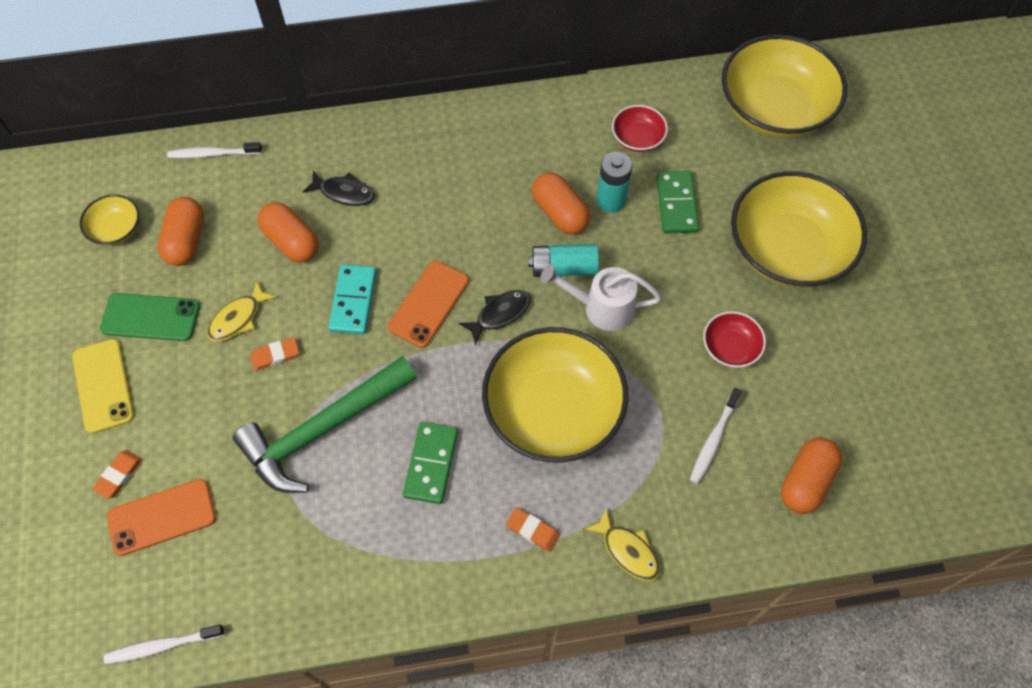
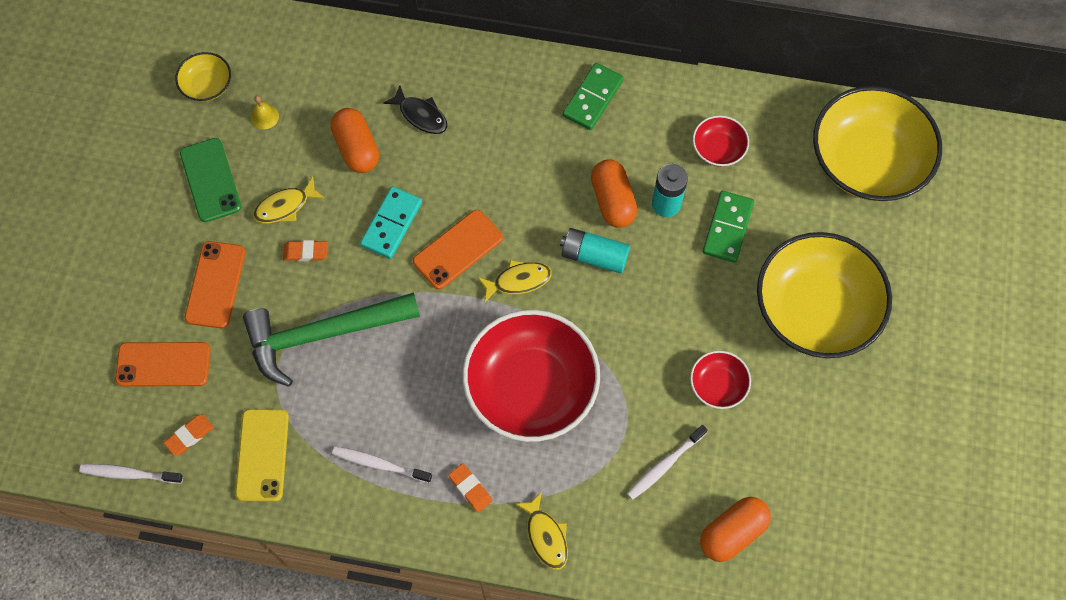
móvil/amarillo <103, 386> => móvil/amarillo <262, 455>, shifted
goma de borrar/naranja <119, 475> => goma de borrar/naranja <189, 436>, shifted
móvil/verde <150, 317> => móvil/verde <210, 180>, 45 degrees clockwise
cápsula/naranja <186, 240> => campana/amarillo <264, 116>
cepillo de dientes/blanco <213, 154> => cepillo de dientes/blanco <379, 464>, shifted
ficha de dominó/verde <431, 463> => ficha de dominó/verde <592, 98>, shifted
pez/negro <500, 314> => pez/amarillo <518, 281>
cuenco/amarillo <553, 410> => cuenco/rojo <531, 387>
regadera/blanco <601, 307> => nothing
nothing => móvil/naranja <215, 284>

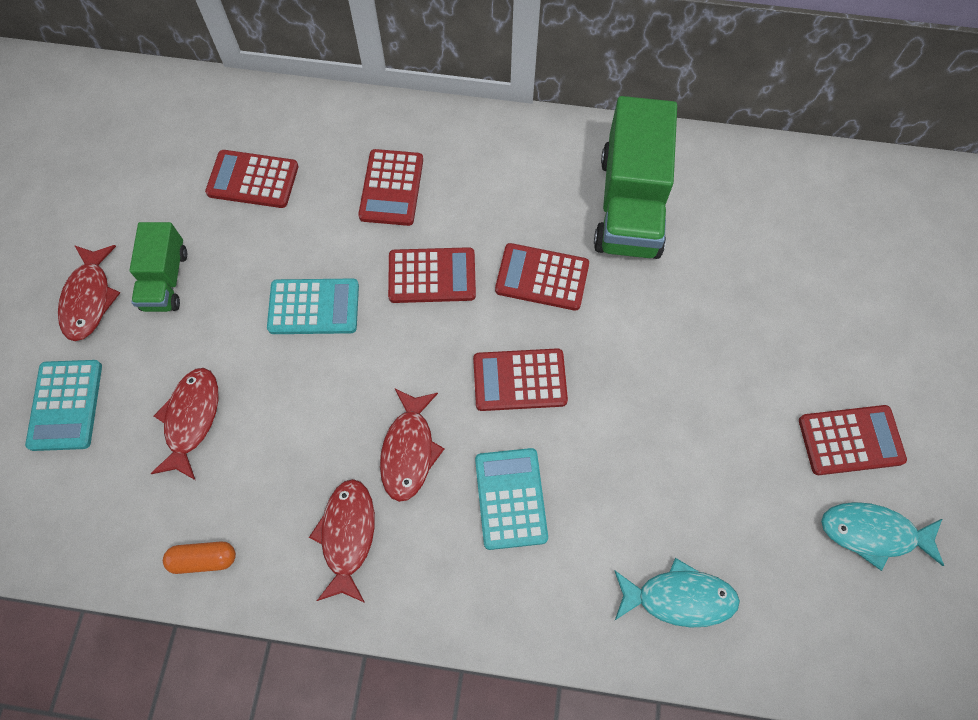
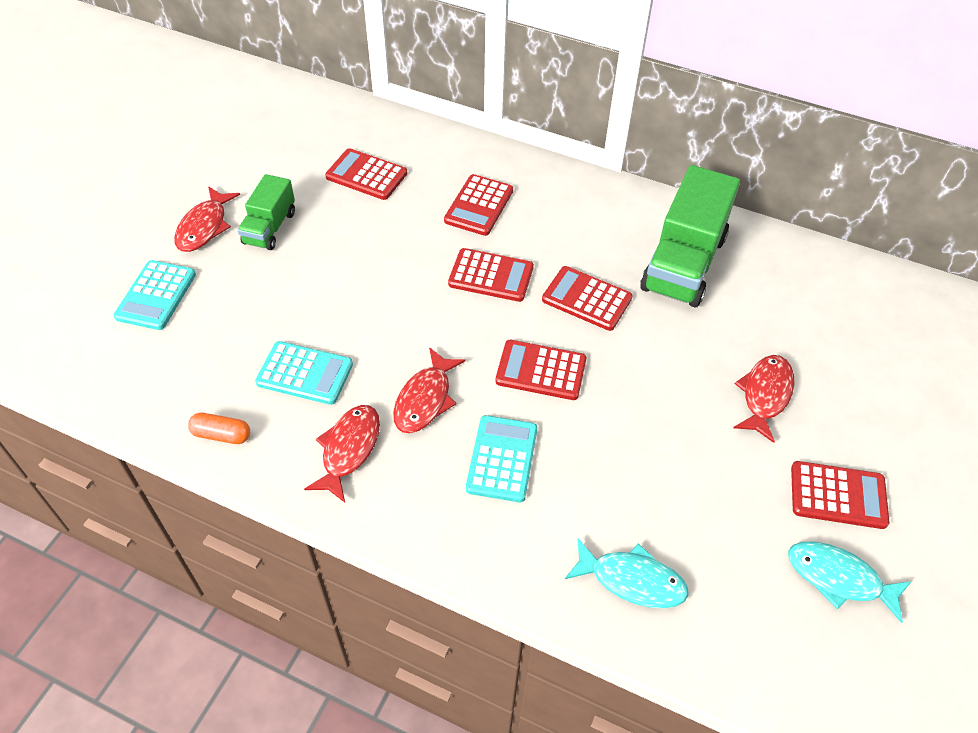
pez/rojo <191, 419> => pez/rojo <765, 395>, shifted
calculadora/turquesa <314, 307> => calculadora/turquesa <305, 374>, shifted

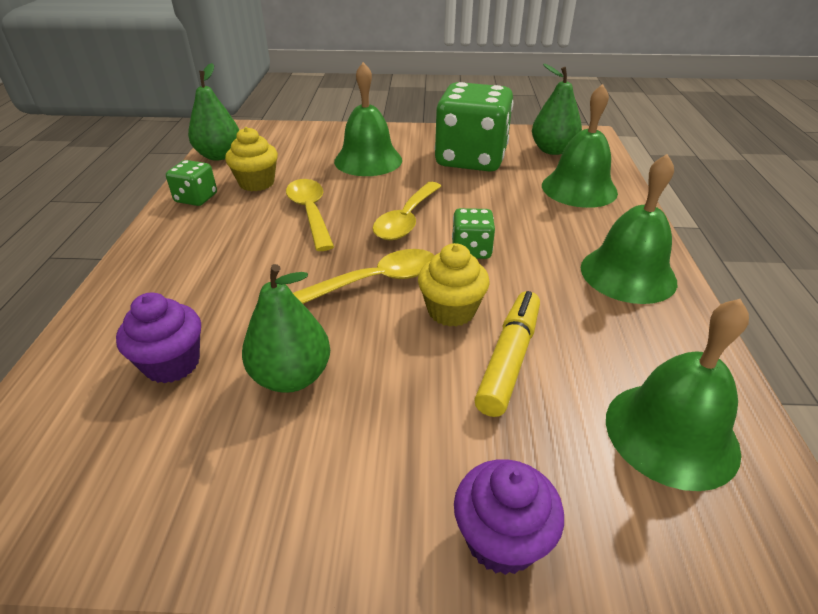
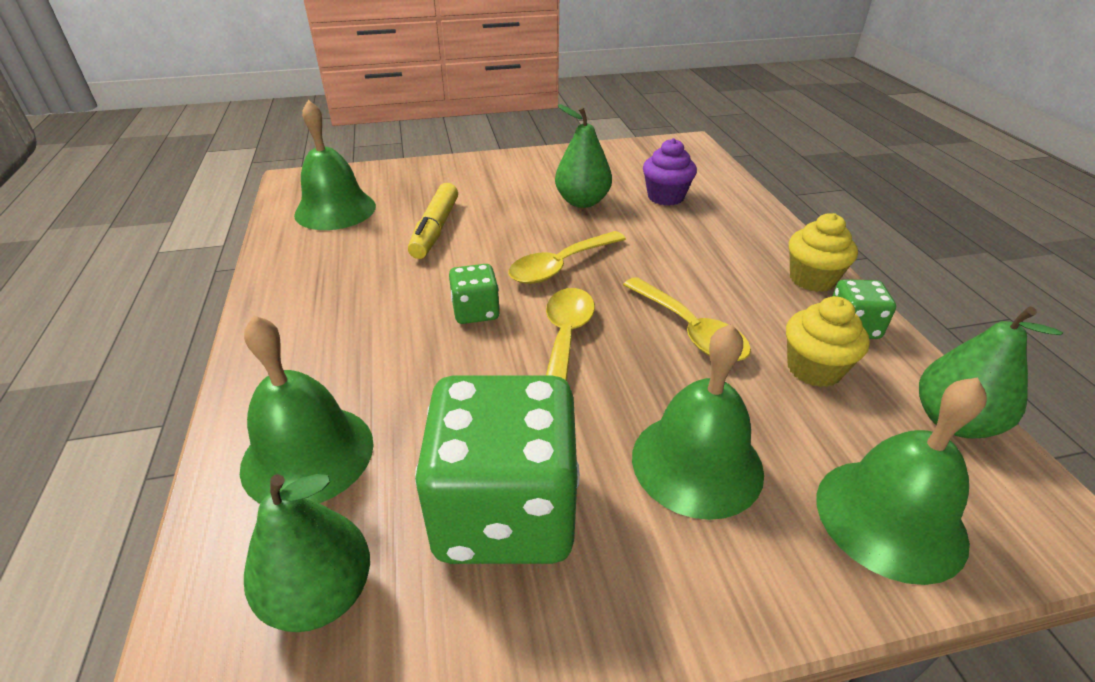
magdalena/amarillo <451, 311> => magdalena/amarillo <812, 279>, shifted
magdalena/morado <501, 539> => nothing
campana/verde <628, 274> => campana/verde <890, 518>, shifted

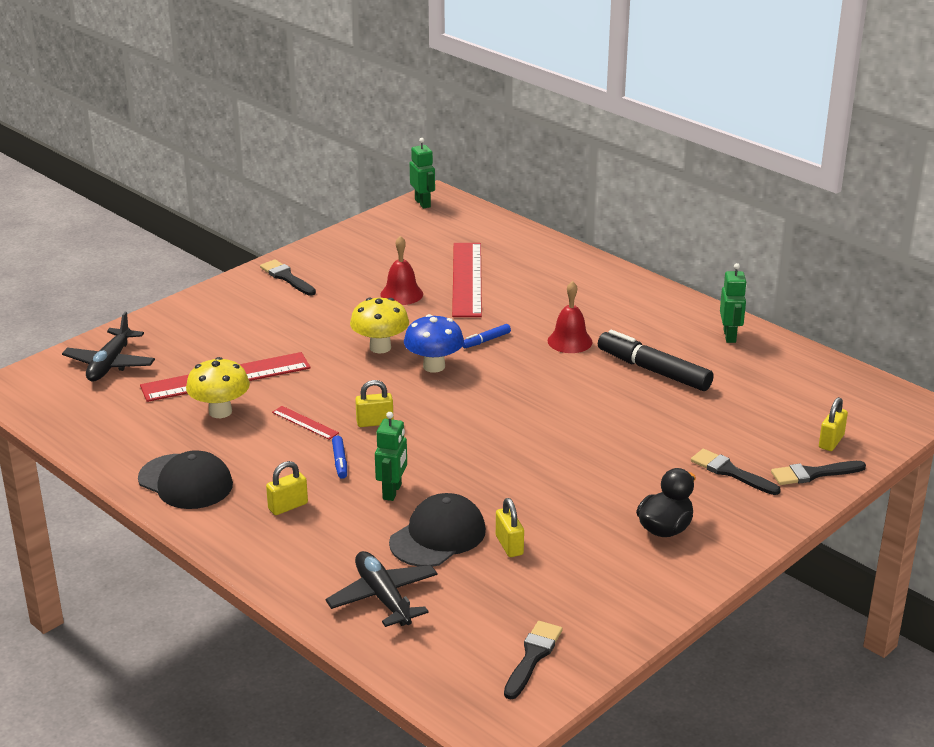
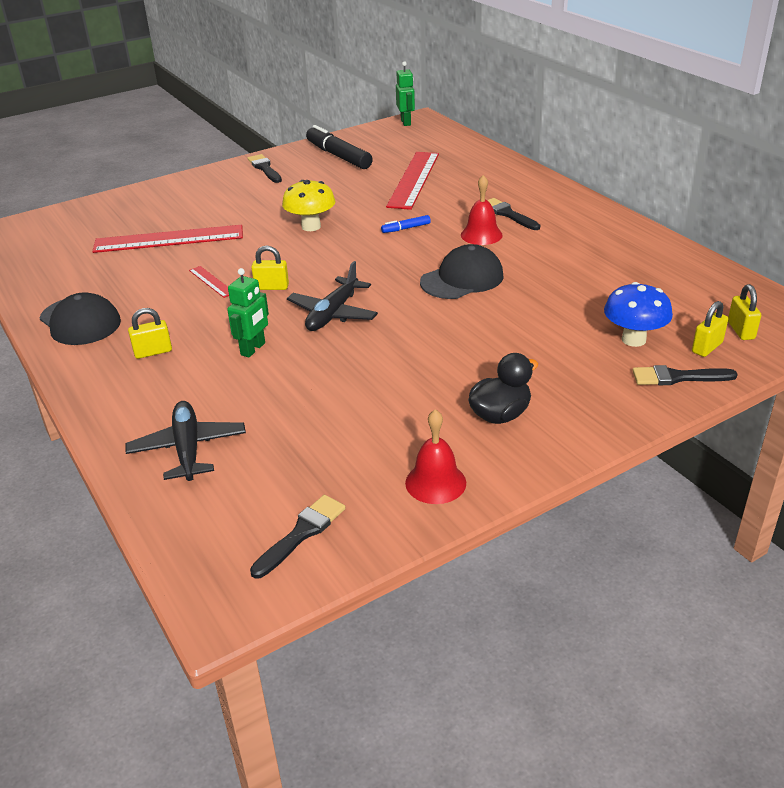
avión/negro <110, 364> => avión/negro <333, 313>, shifted
seta/amarillo <220, 412> => nothing
rotulador/azul <340, 461> => nothing
campana/rojo <401, 294> => campana/rojo <435, 482>, shifted
gorra/negro <438, 536> => gorra/negro <462, 279>, shifted
seta/azul <434, 366> => seta/azul <633, 339>, shifted
candado/amarillo <509, 545> => candado/amarillo <740, 330>, shifted
rotulador/negro <653, 371> => rotulador/negro <338, 156>, shifted
pincel/negro <731, 472> => pincel/negro <508, 214>, shifted
robot/verde <730, 336> => nothing

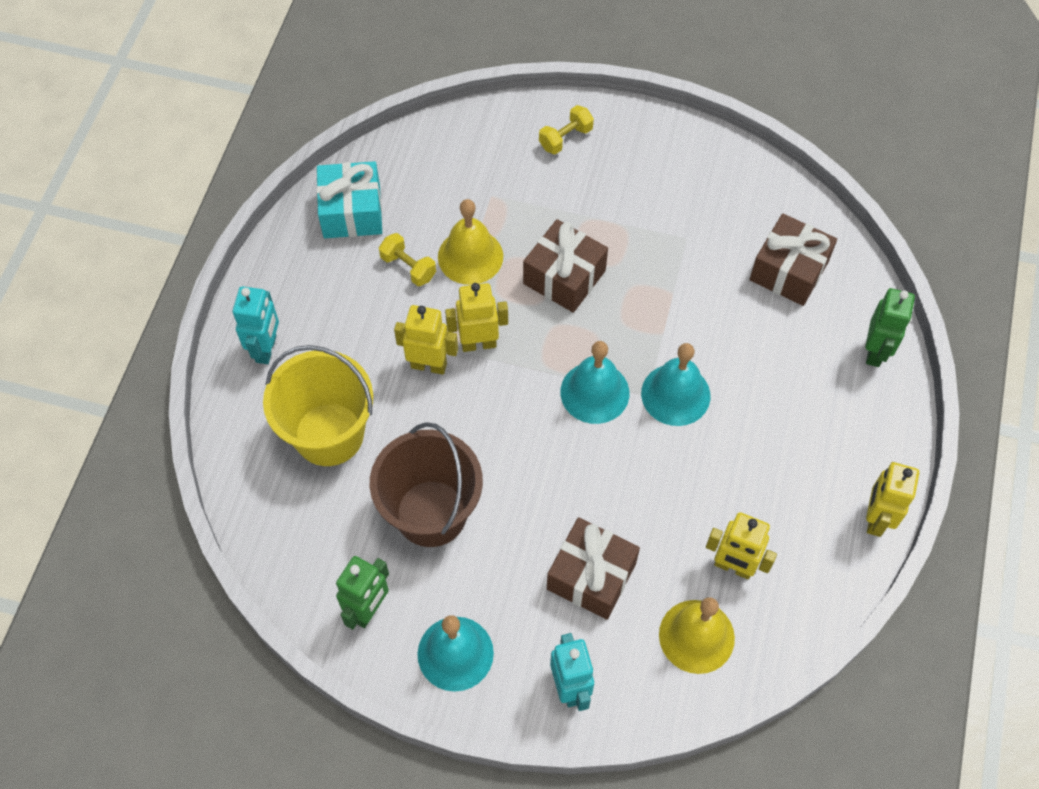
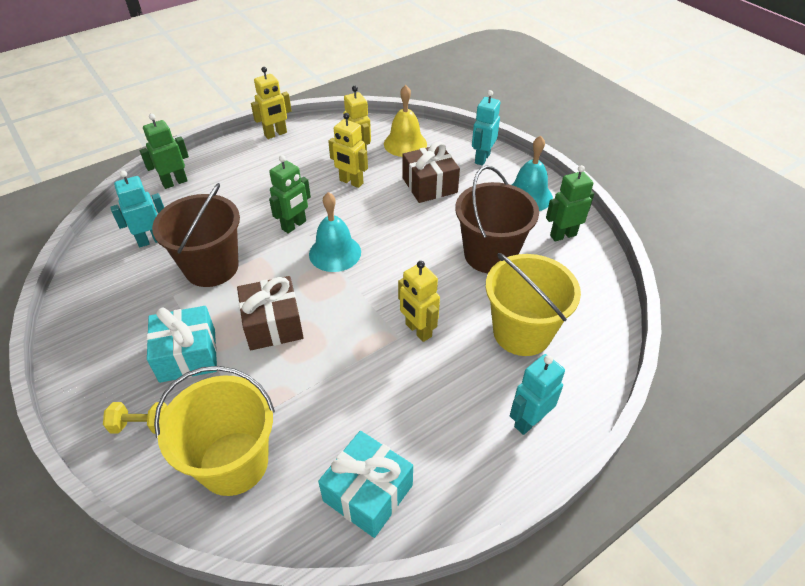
mancuerna/amarillo <408, 267> => nothing
campana/amarillo <470, 256> => nothing
robot/amarillo <478, 343> => robot/amarillo <351, 182>, shifted
campana/turquesa <675, 394> => robot/verde <294, 225>
regalo/marrón <788, 271> => robot/turquesa <151, 240>
nothing => regalo/turquesa <188, 355>
nothing => balde/marrón <211, 267>
nothing => balde/amarillo <234, 463>

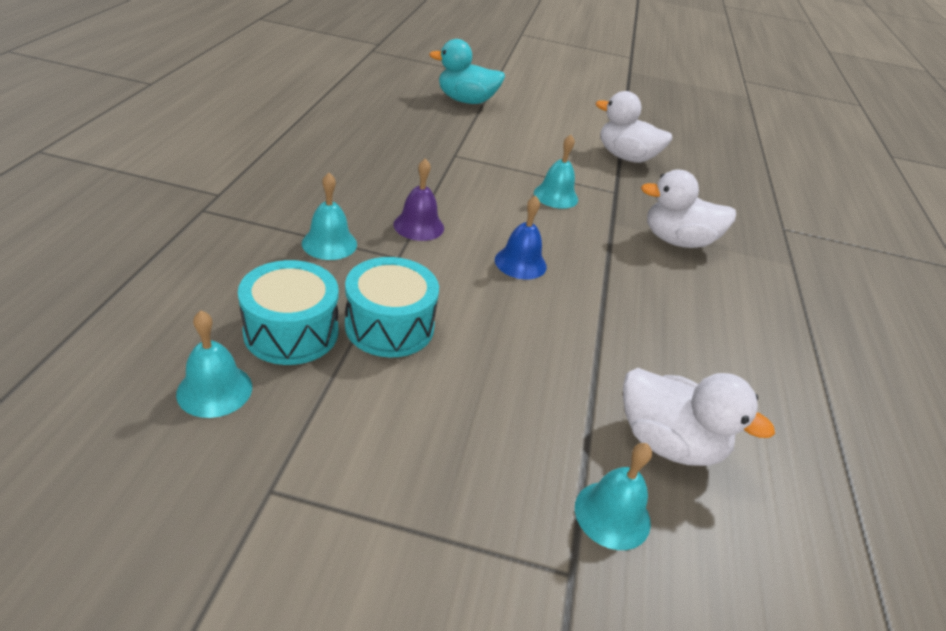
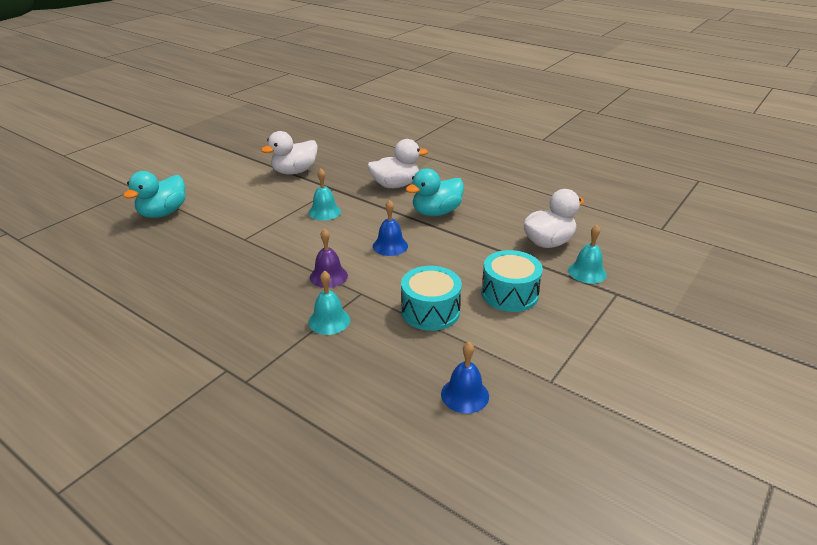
campana/turquesa <214, 390> => campana/azul <465, 395>
tambor/turquesa <291, 332> => tambor/turquesa <509, 294>, shifted
pato/blanco <677, 241> => pato/blanco <395, 185>, 135 degrees counterclockwise
nothing => pato/turquesa <436, 212>

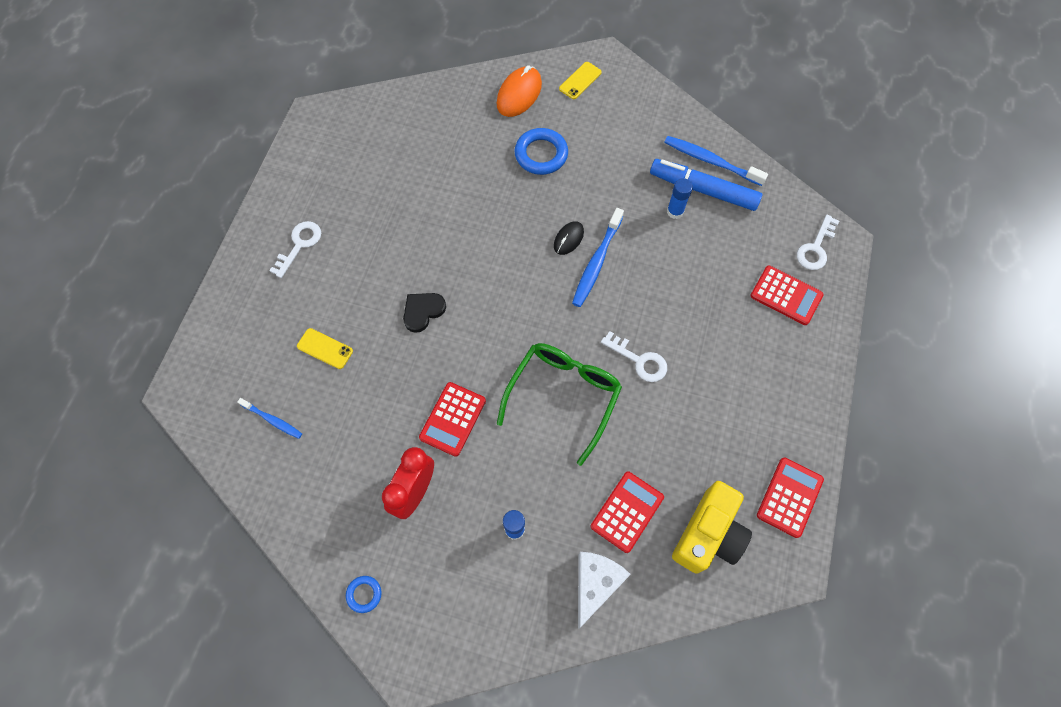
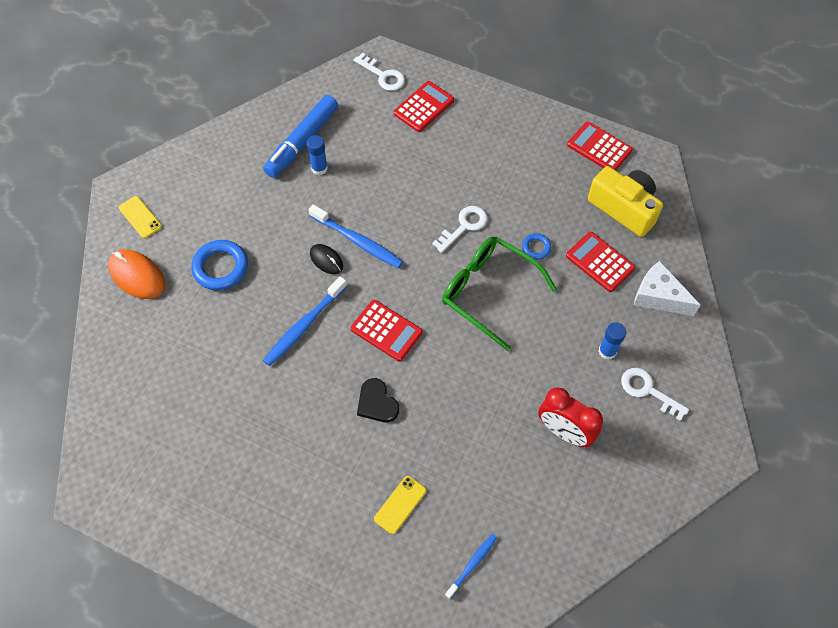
llave/blanco <299, 245> => llave/blanco <648, 390>, shifted
anillo/azul <364, 594> => anillo/azul <536, 248>, shifted
calculadora/rojo <453, 419> => calculadora/rojo <386, 330>, shifted
cepillo de dientes/azul <711, 161> => cepillo de dientes/azul <304, 326>, shifted

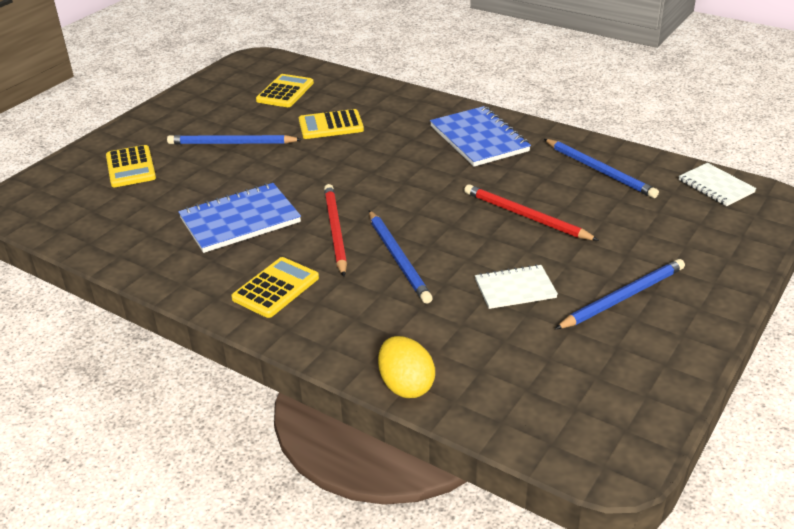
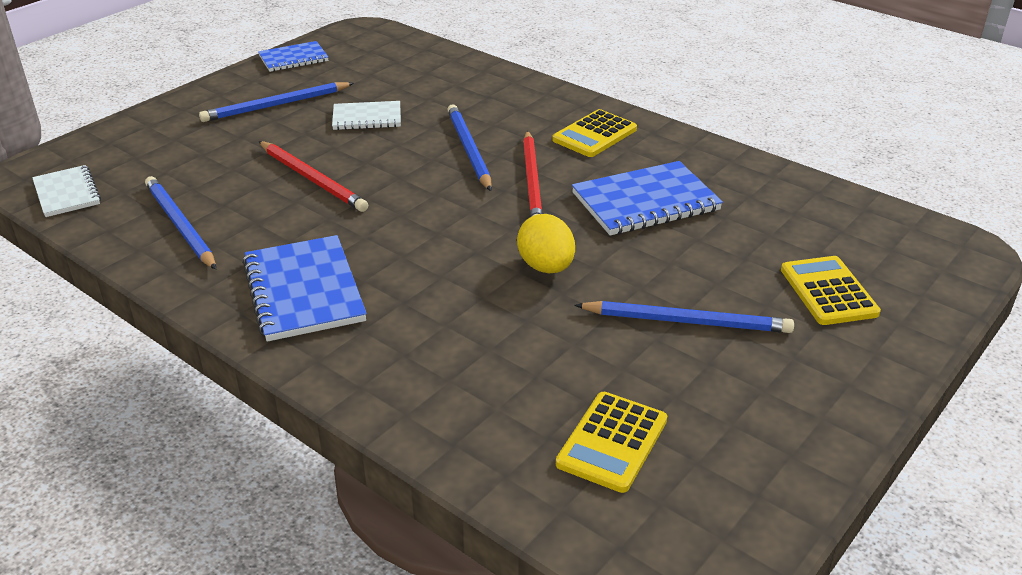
calculadora/amarillo <331, 125> => nothing
huevo/amarillo <406, 385> => huevo/amarillo <546, 267>, shifted
nothing => cuaderno/azul <293, 59>

